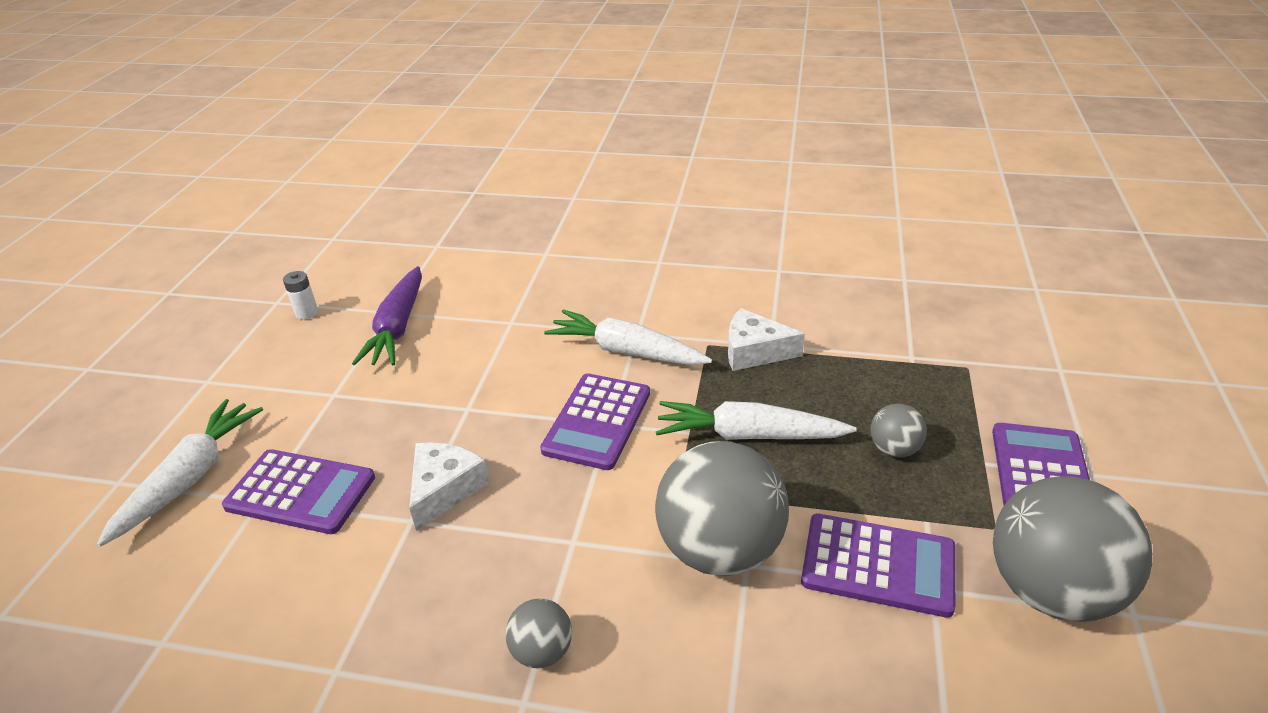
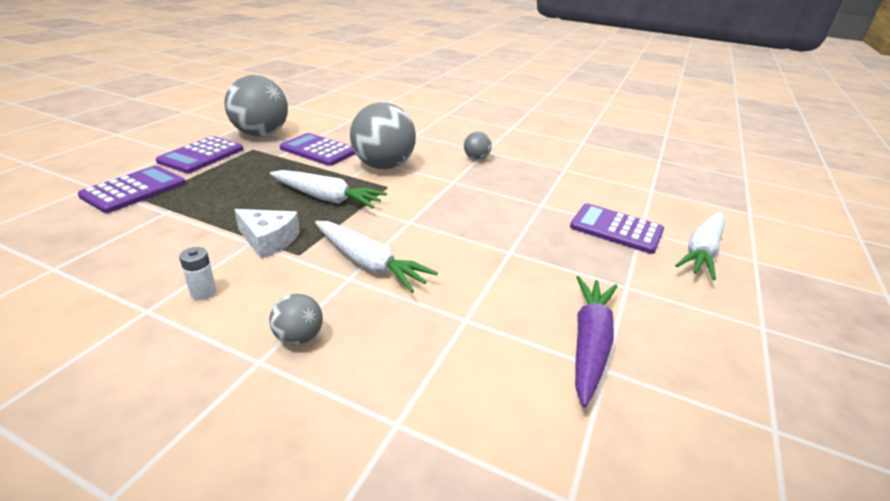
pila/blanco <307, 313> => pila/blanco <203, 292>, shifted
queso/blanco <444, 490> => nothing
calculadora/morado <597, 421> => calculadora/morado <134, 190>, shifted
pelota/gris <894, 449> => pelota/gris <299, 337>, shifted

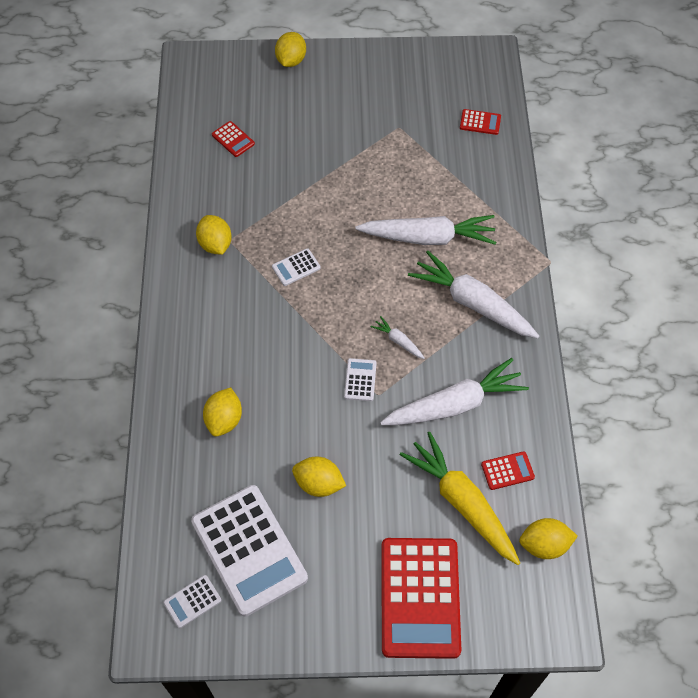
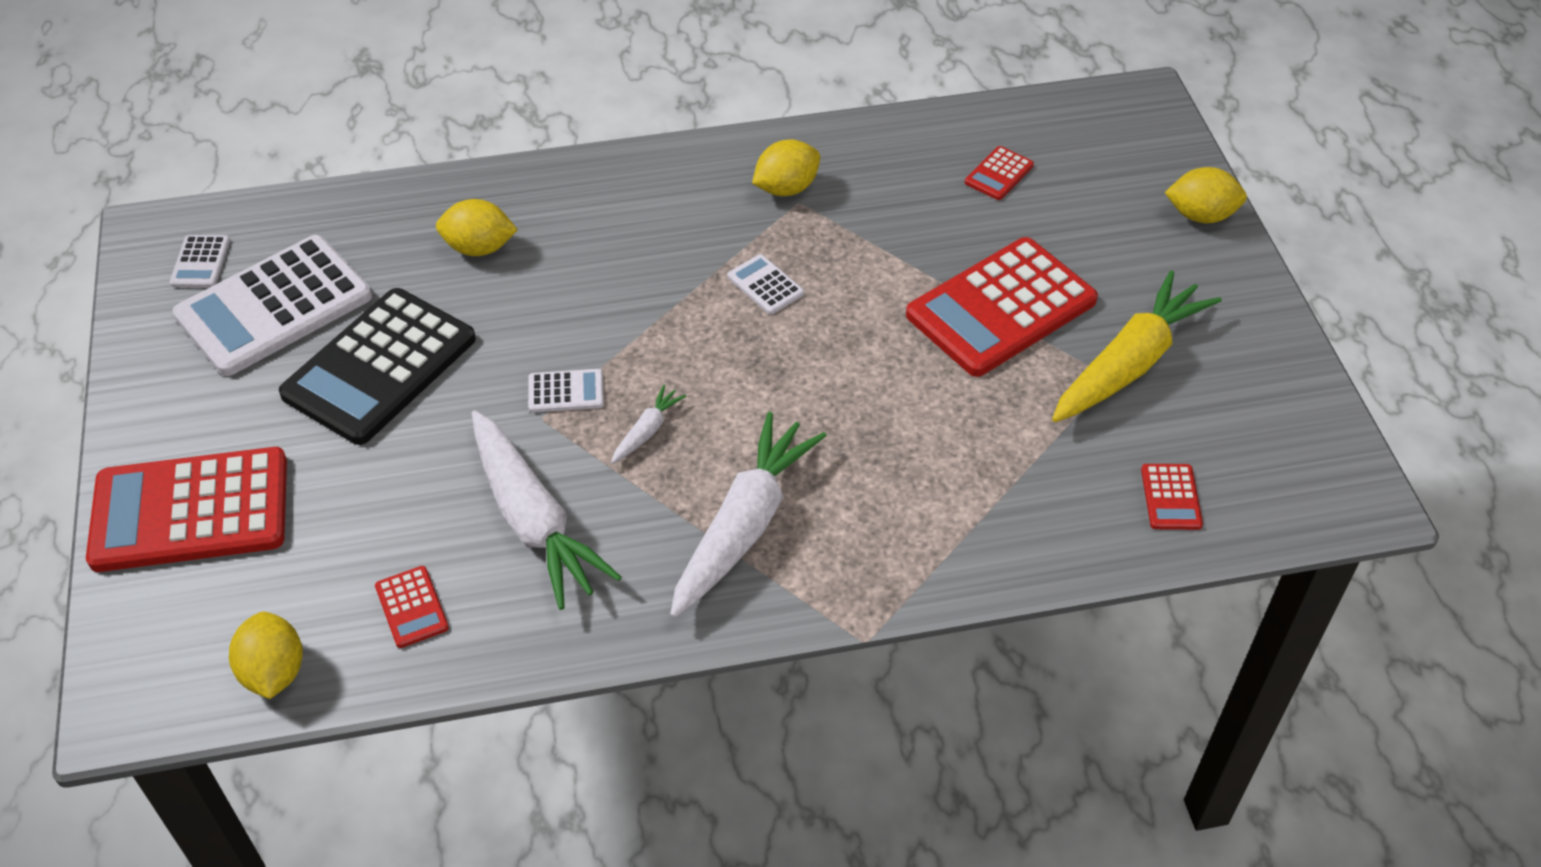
calculadora/blanco <192, 601> => calculadora/blanco <200, 262>, 135 degrees counterclockwise
limón/amarillo <319, 484> => calculadora/negro <379, 367>
zanahoria/blanco <428, 237> => nothing
zanahoria/amarillo <461, 502> => zanahoria/amarillo <1129, 363>, shifted
nothing => calculadora/rojo <1001, 308>

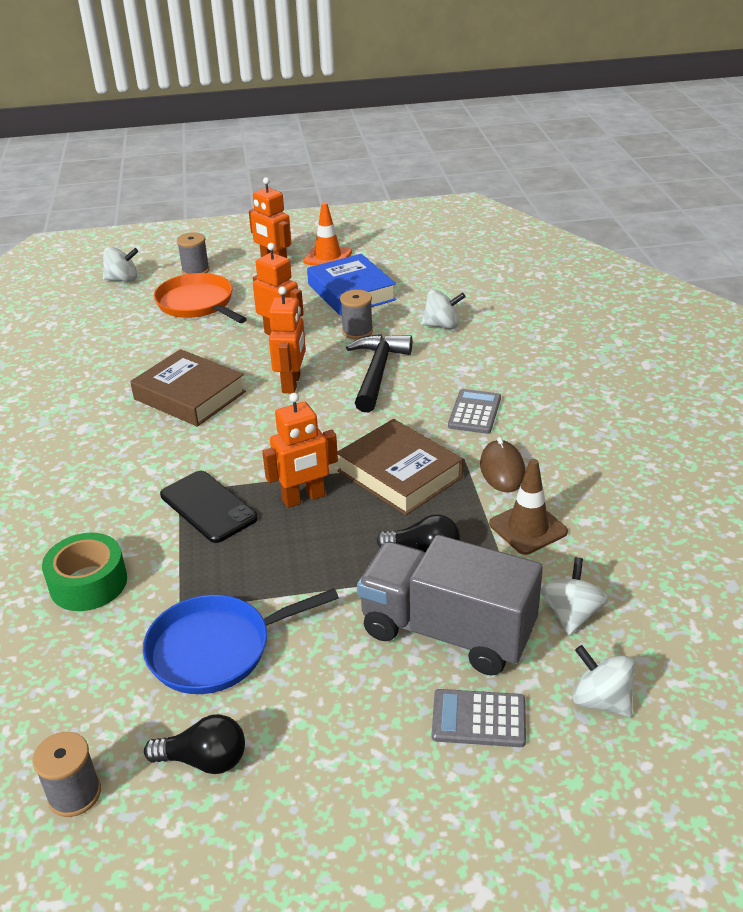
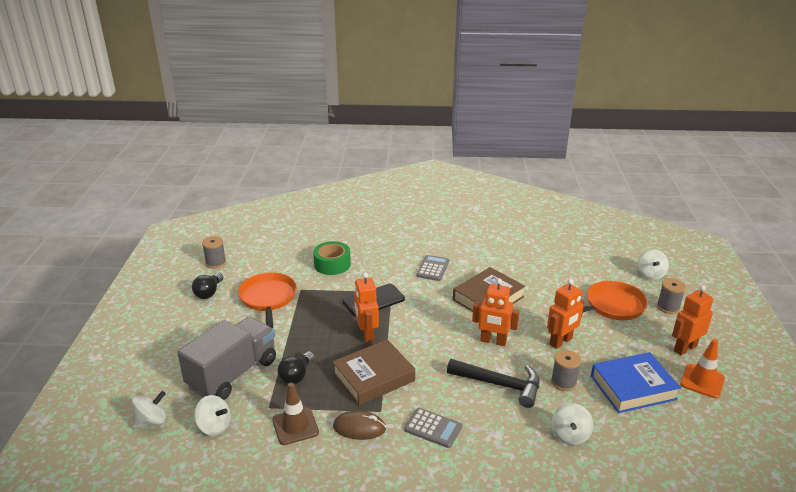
sartén/azul <216, 649> => sartén/naranja <268, 298>
calculadora/gris <478, 719> => calculadora/gris <433, 268>, shifted

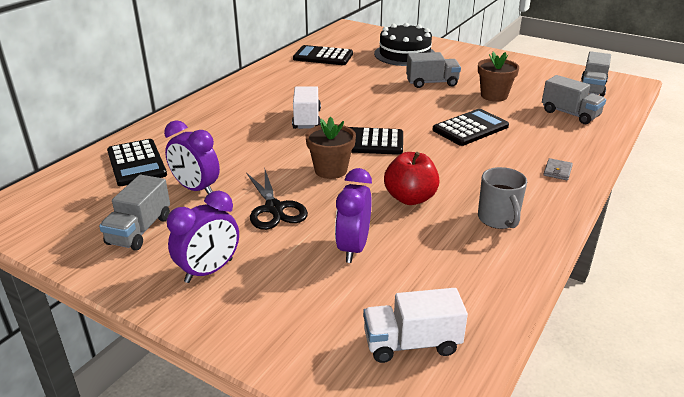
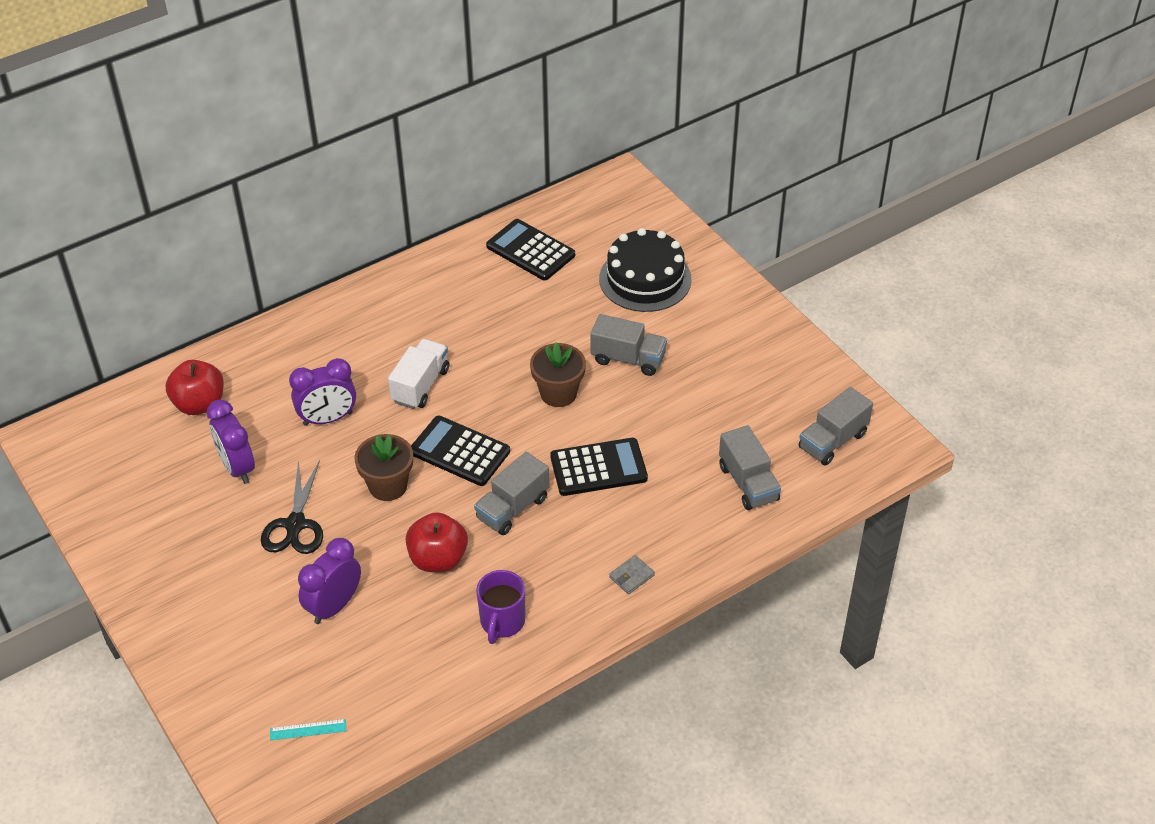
camión/gris <139, 230> => camión/gris <512, 508>, shifted
calculadora/negro <136, 163> => manzana/rojo <199, 404>
despertador/morado <209, 271> => despertador/morado <328, 419>, shifted
camión/blanco <411, 343> => regla/turquesa <308, 729>
maceta/marrón <494, 96> => maceta/marrón <558, 393>, shifted
taza/gris <498, 219> => taza/morado <502, 622>

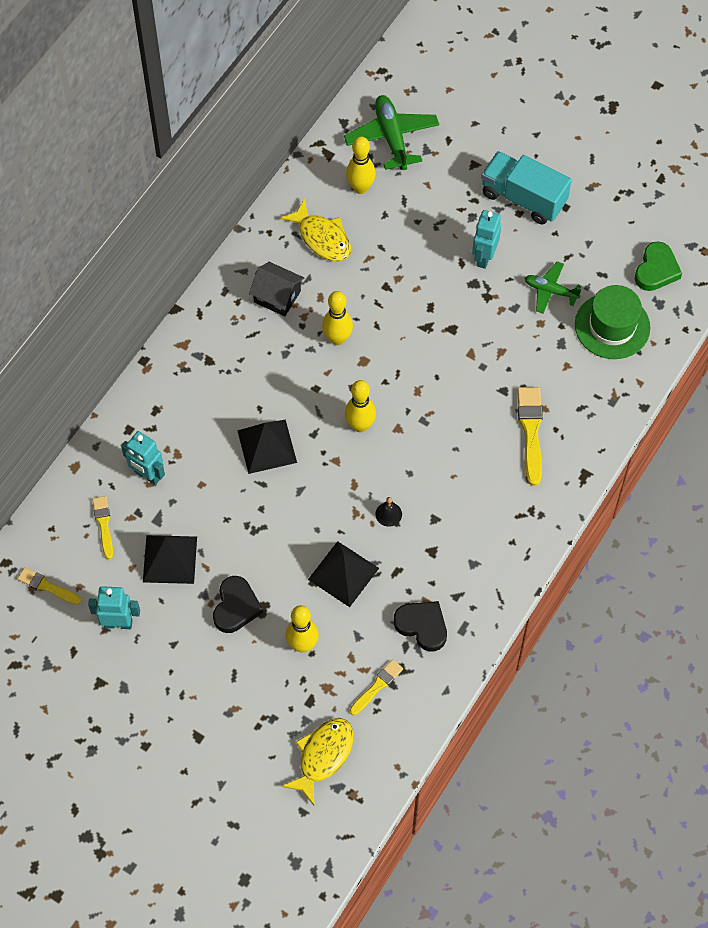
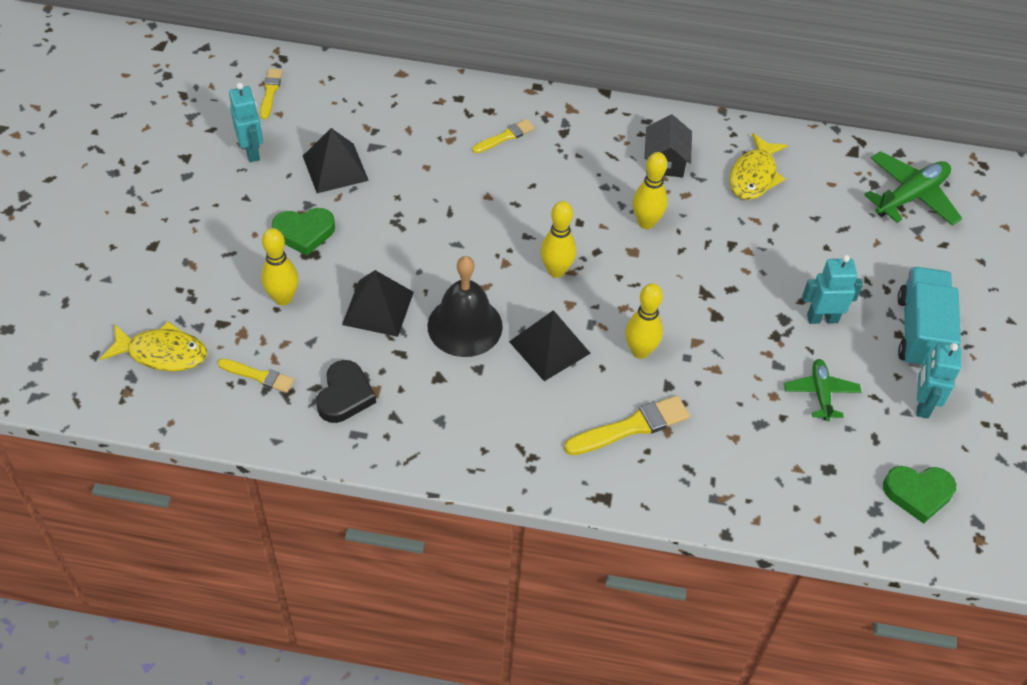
pincel/amarillo <103, 525> => pincel/amarillo <505, 137>, shifted
robot/turquesa <147, 475> => robot/turquesa <922, 404>, shifted
corazón/negro <236, 607> => corazón/verde <304, 233>
pirámide/negro <267, 446> => pirámide/negro <549, 347>, shifted
bolo/amarillo <360, 188> => bolo/amarillo <640, 351>, shifted
campana/negro <388, 514> => campana/negro <465, 326>, x2.44
sombrero/verde <612, 326> => nothing

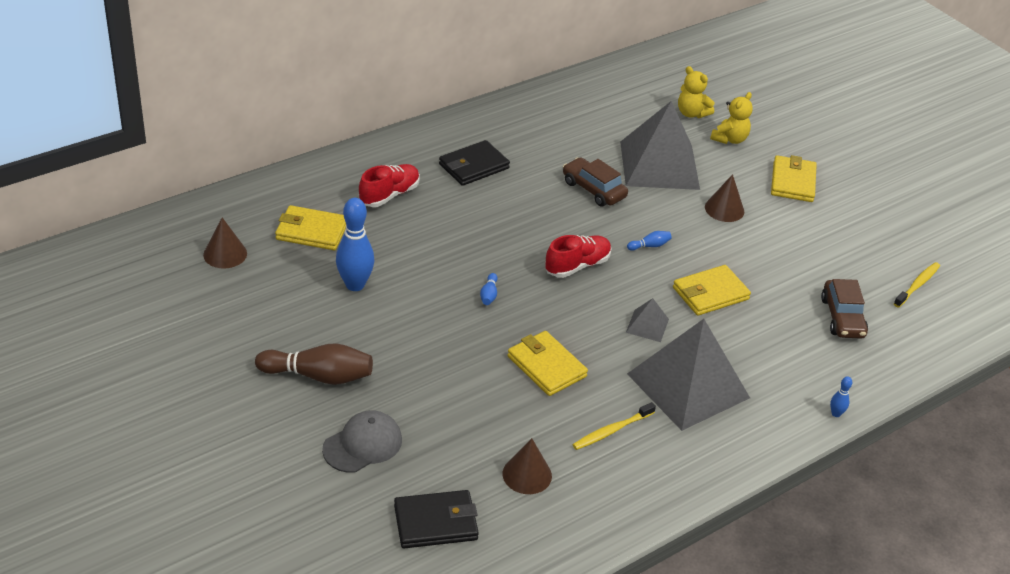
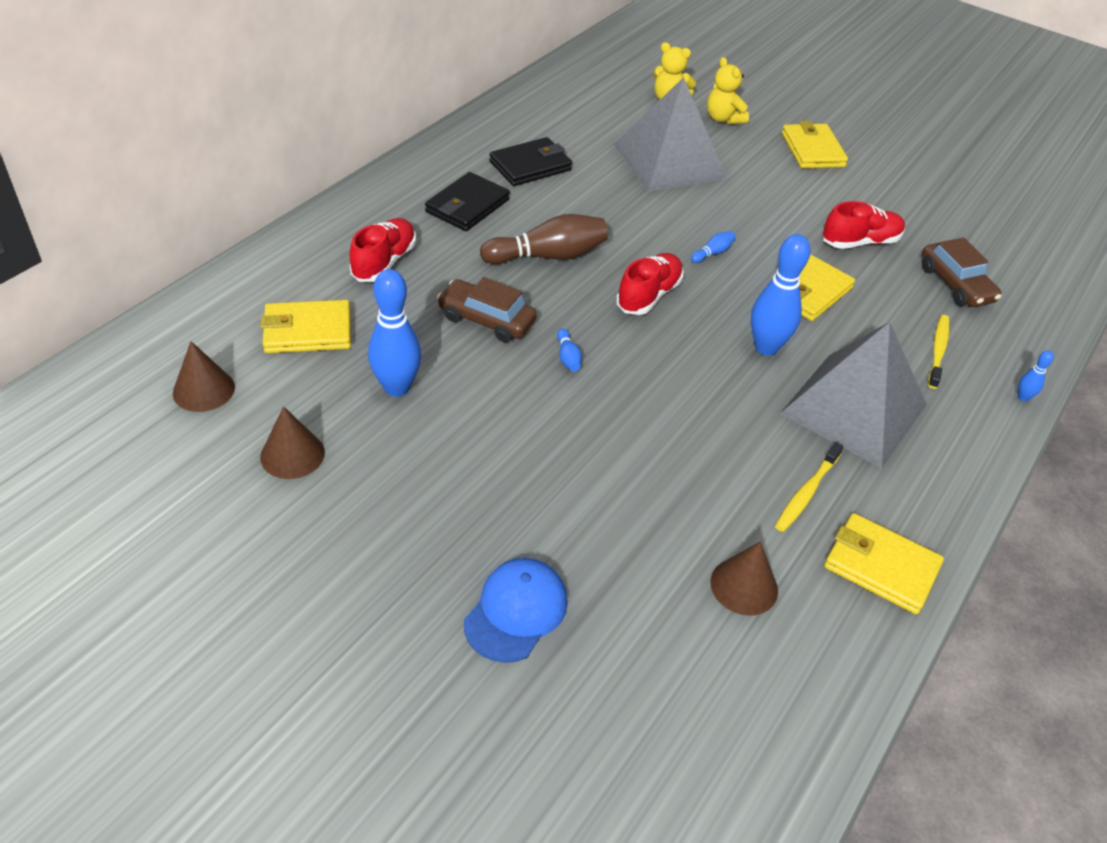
bolo/marrón <319, 376> => bolo/marrón <548, 256>, shifted
gorra/gris <363, 444> => gorra/azul <516, 611>
cartera/negro <435, 522> => cartera/negro <530, 166>, shifted
cartera/amarillo <546, 366> => cartera/amarillo <881, 567>, shifted
coche/marrón <593, 189> => coche/marrón <486, 320>, shifted
pirámide/gris <647, 325> => bolo/azul <766, 347>
cono/marrón <724, 209> => cono/marrón <292, 454>, shifted
osito/amarillo <729, 139> => osito/amarillo <723, 119>, 135 degrees clockwise
cepillo de dientes/amarillo <917, 285> => cepillo de dientes/amarillo <938, 351>, shifted
nothing => zapato/rojo <860, 242>

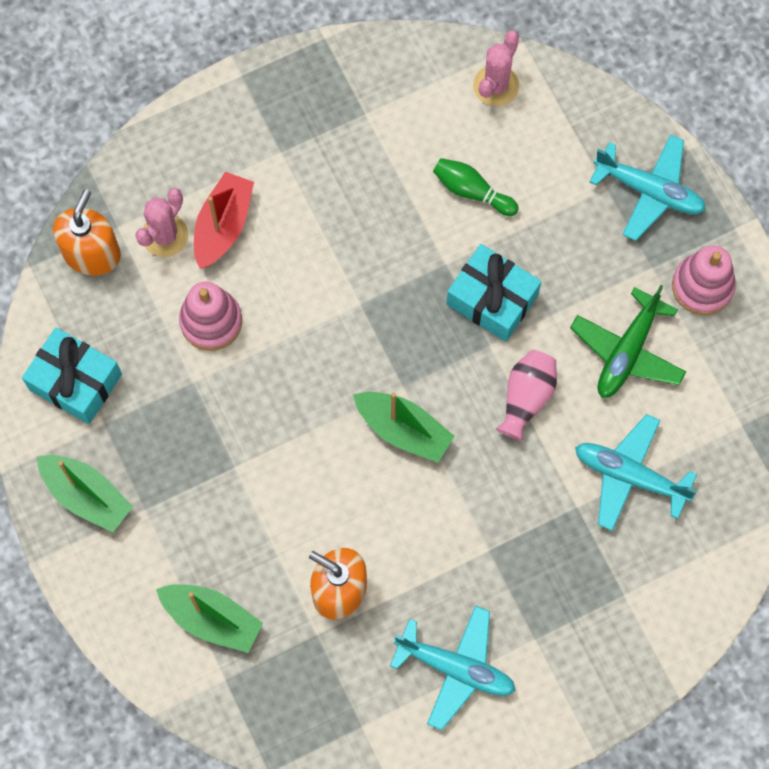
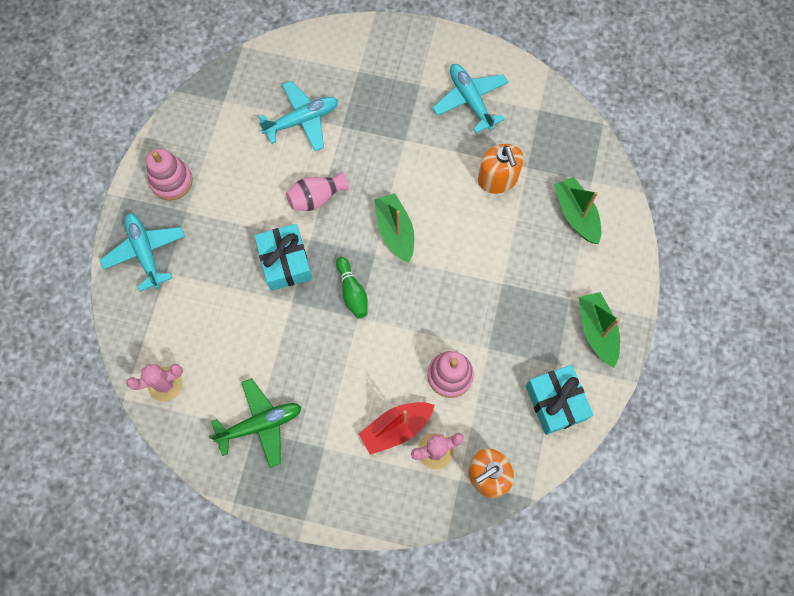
bolo/verde <472, 191> => bolo/verde <352, 292>, shifted
avión/verde <627, 351> => avión/verde <260, 424>, shifted
avión/turquesa <630, 476> => avión/turquesa <302, 120>, 90 degrees counterclockwise

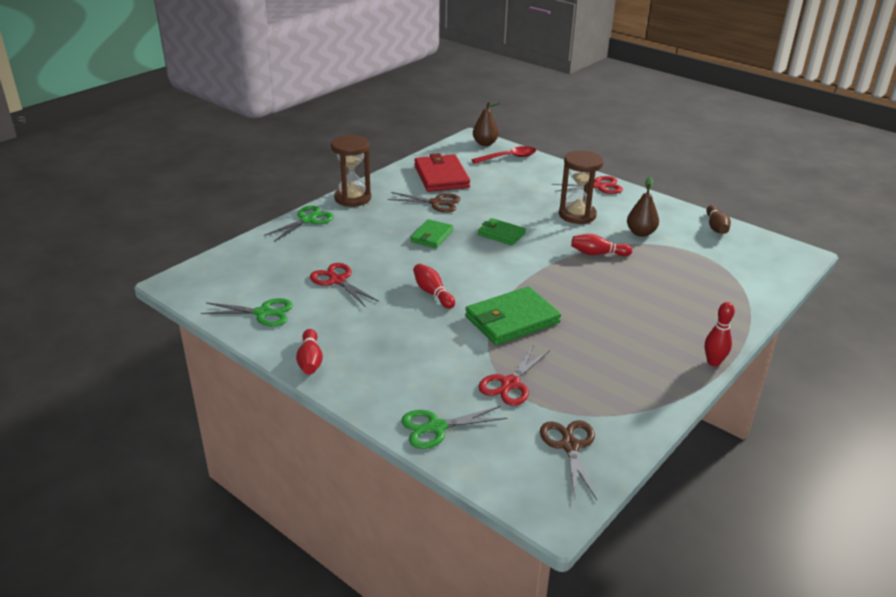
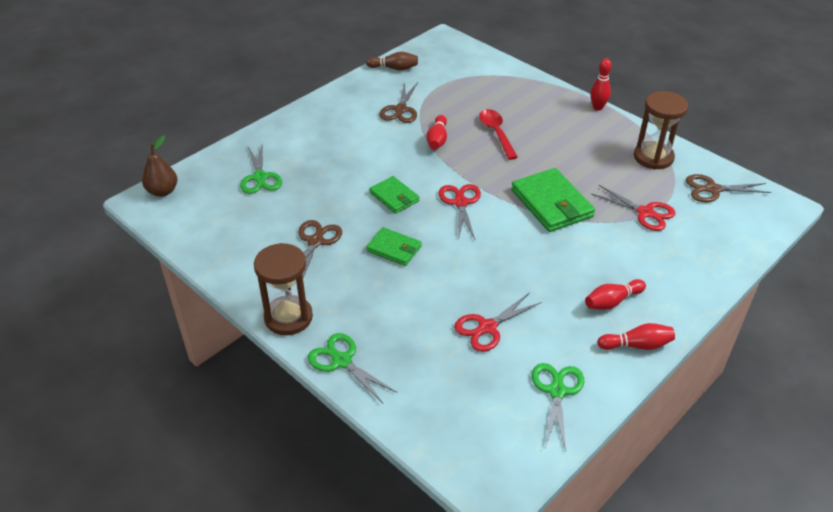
tijeras/verde <436, 427> => tijeras/verde <260, 177>, shifted
bolo/rojo <432, 293> => bolo/rojo <612, 301>, shifted
cartera/rojo <441, 176> => nothing
cuchara/rojo <508, 157> => cuchara/rojo <496, 133>, shifted
cartera/verde <501, 234> => cartera/verde <394, 197>, 75 degrees counterclockwise
tijeras/rojo <599, 186> => tijeras/rojo <460, 202>, shifted
reloj de arena/marrón <577, 215> => reloj de arena/marrón <653, 157>, shifted
pera/marrón <640, 233> => tijeras/marrón <400, 110>

